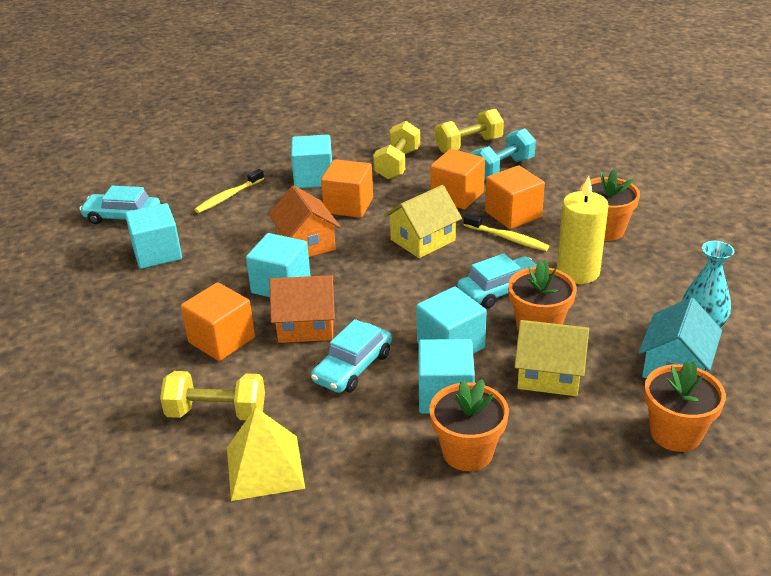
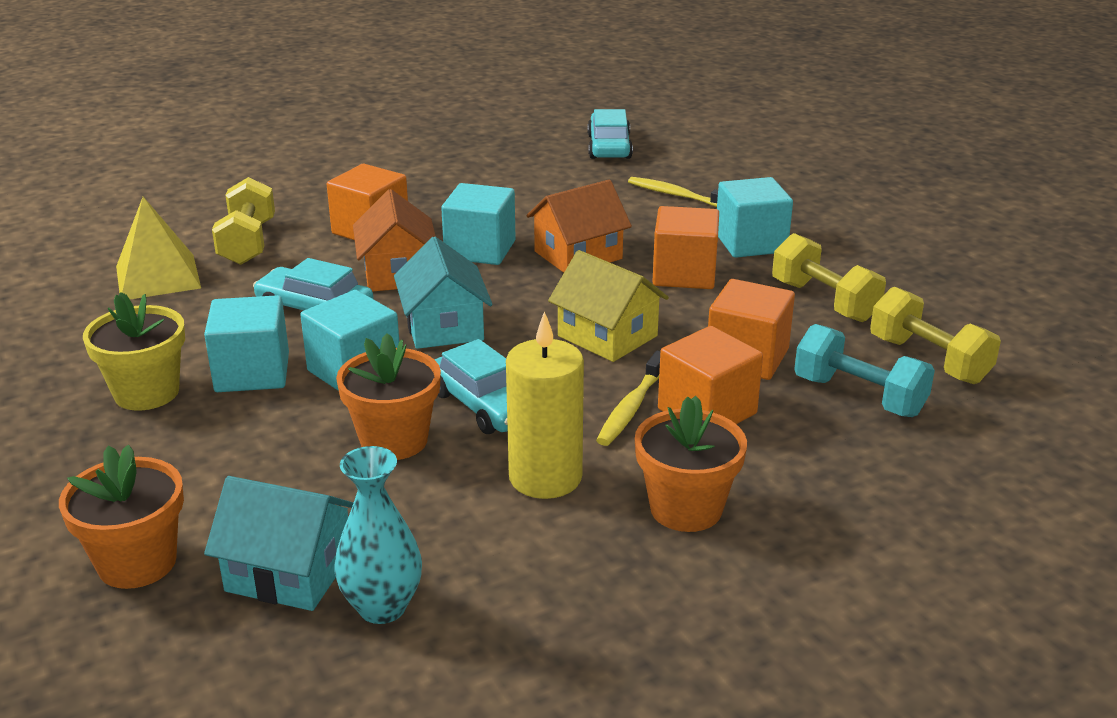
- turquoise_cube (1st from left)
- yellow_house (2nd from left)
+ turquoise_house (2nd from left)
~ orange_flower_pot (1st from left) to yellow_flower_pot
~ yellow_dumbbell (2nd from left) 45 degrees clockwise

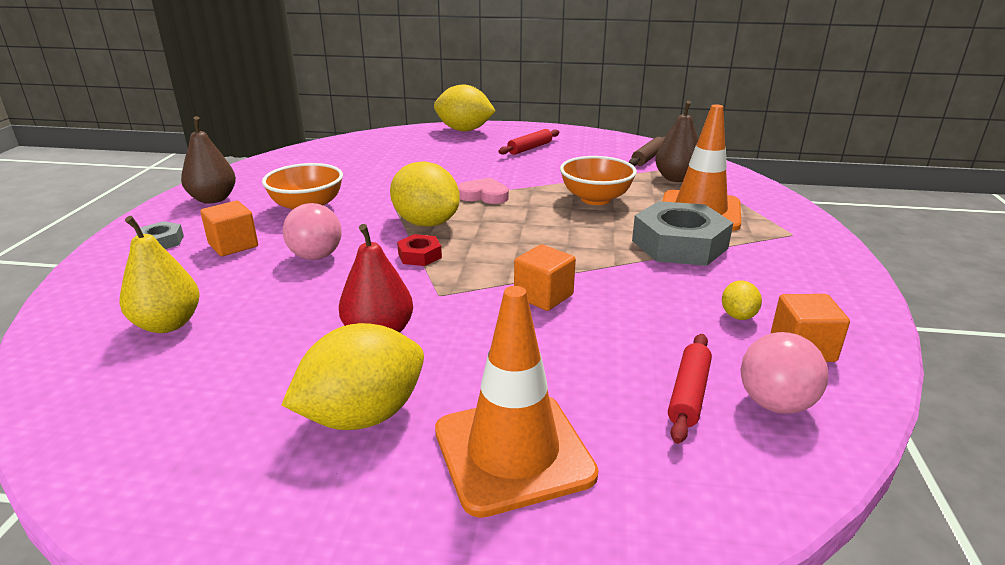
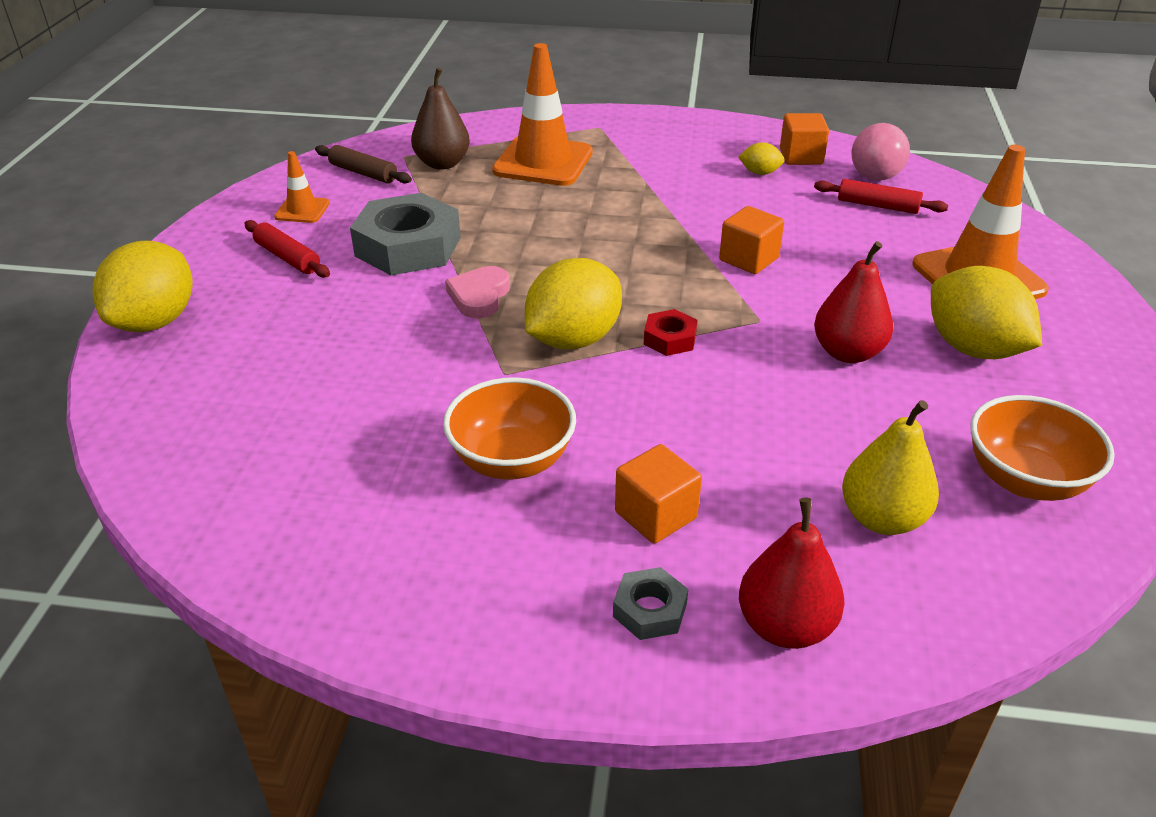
- brown_pear (1st from left)
- pink_ball (1st from left)
+ orange_traffic_cone (1st from left)
+ red_pear (1st from left)
~ orange_bowl (2nd from left)
~ grey_nut (2nd from left in the first image) to grey_nut (1st from left)

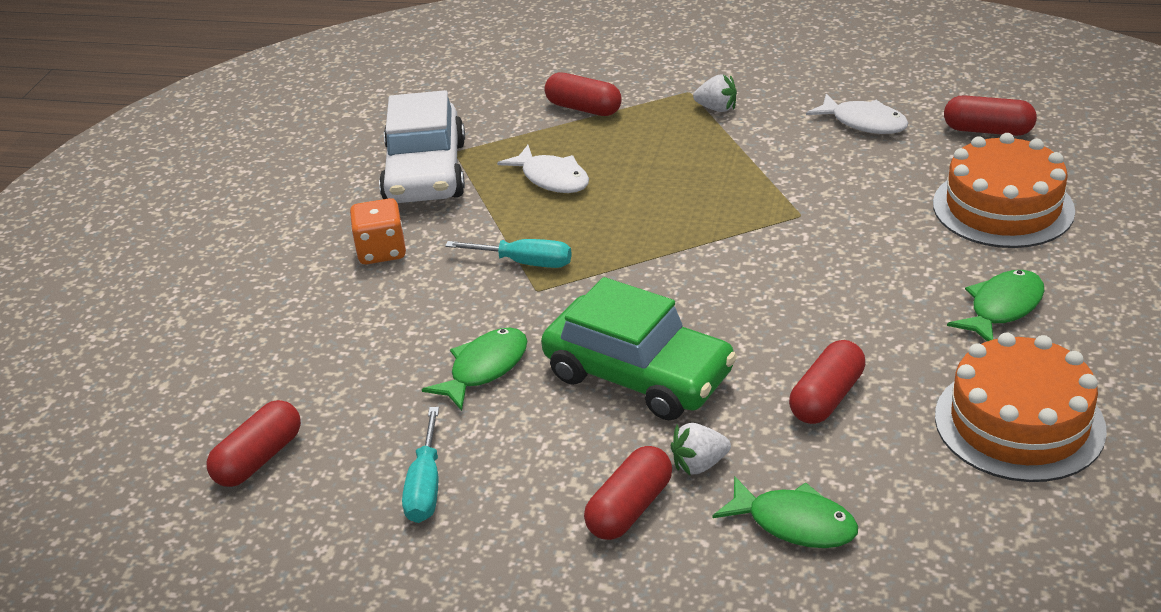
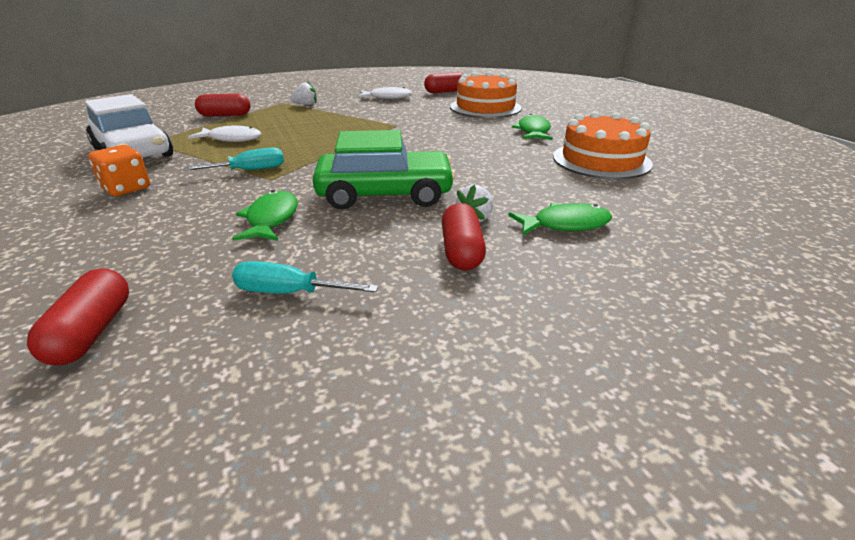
- red_capsule (4th from left)
~ turquoise_screwdriver (1st from left in the first image) 135 degrees clockwise

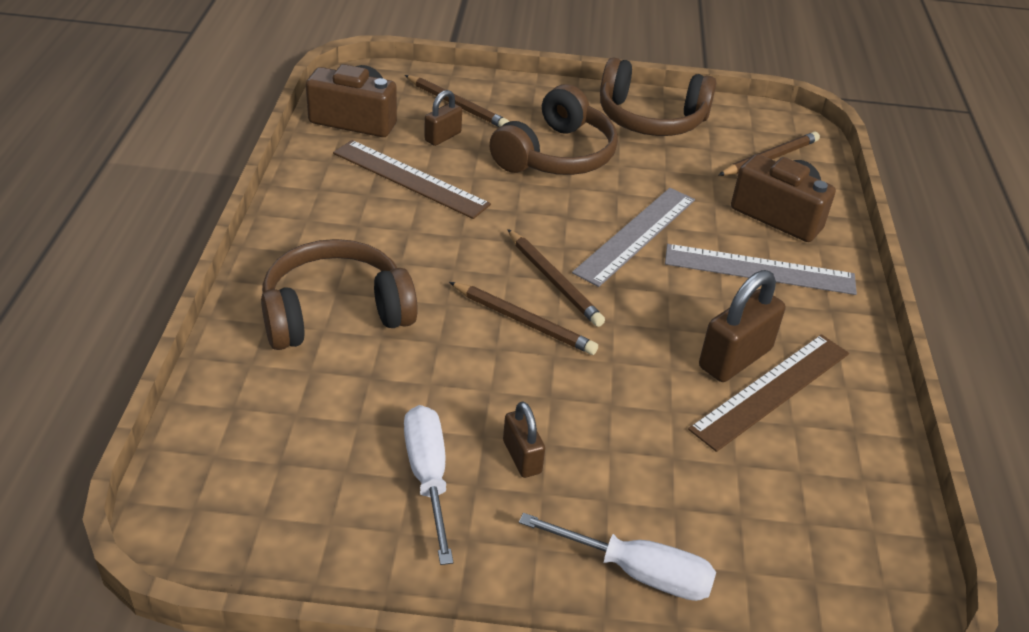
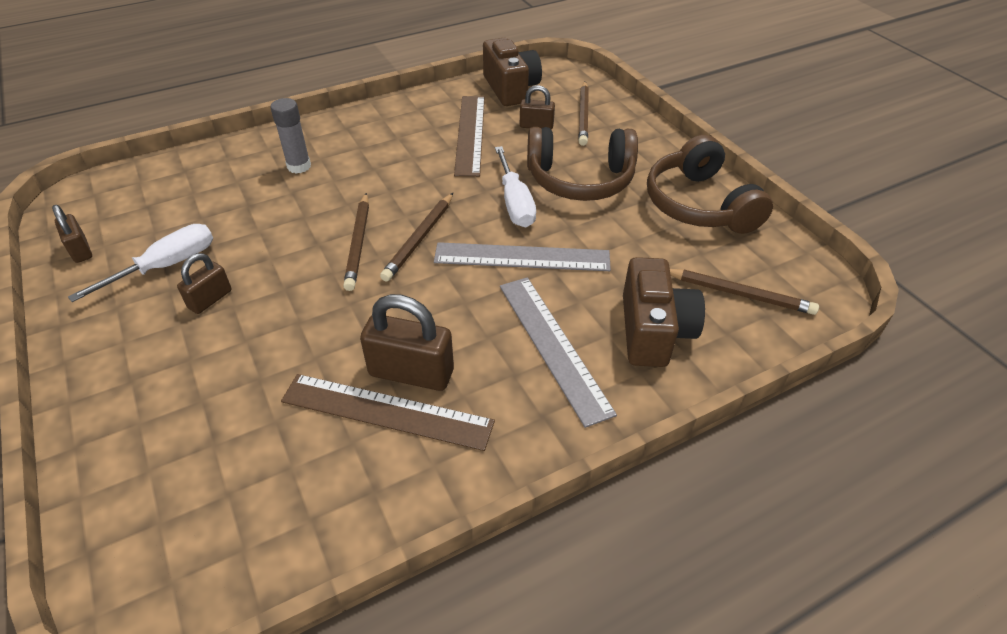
+ brown_padlock (1st from left)
~ white_screwdriver (2nd from left)
~ brown_headphones (1st from left) to grey_glue_stick

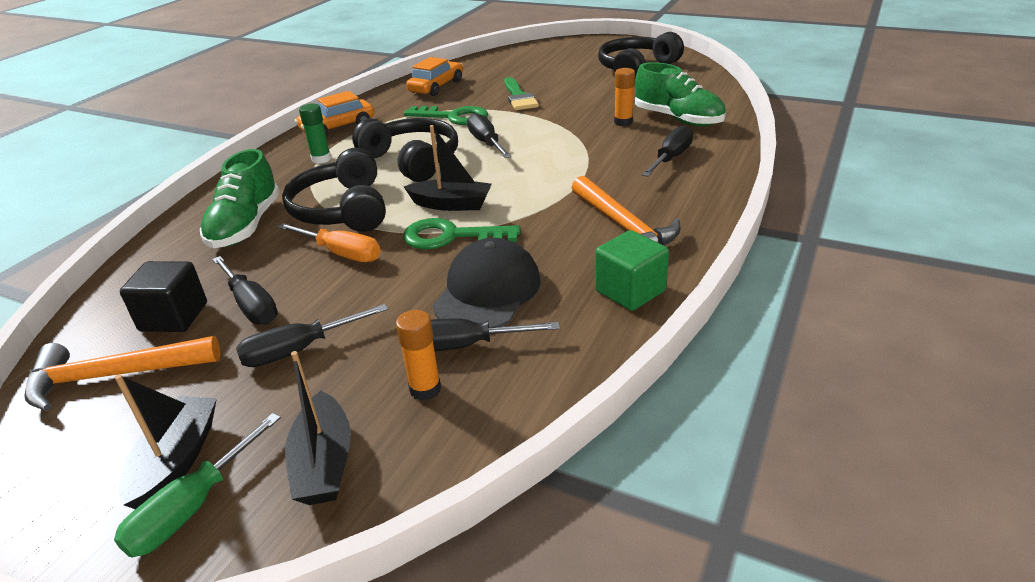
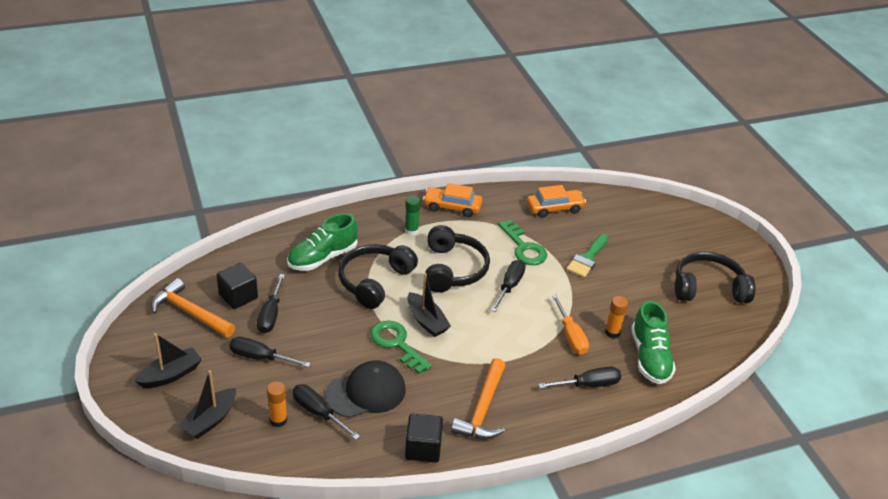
- green_screwdriver
~ orange_screwdriver
~ green_cube to black_cube (2nd from left)

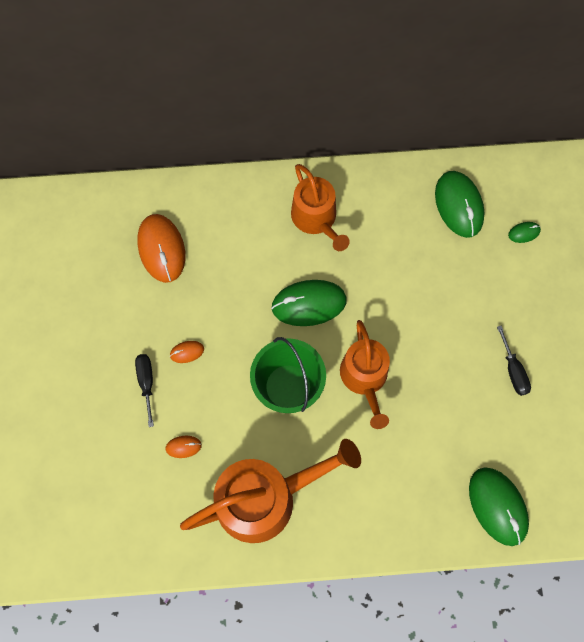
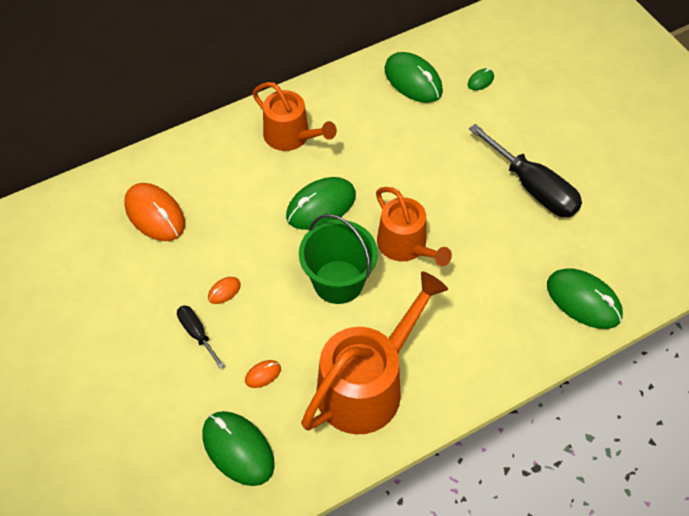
+ green_mouse (1st from left)
~ black_screwdriver (2nd from left) x1.95

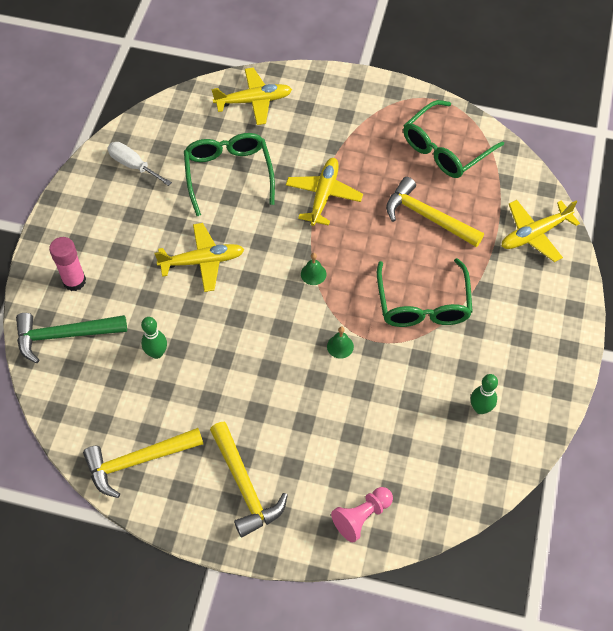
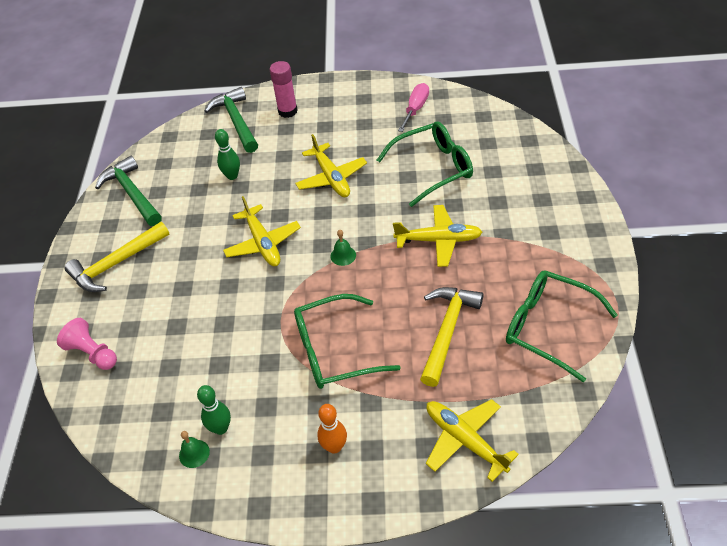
+ orange_bowling_pin
~ yellow_plane (2nd from left in the first image) to yellow_plane (1st from left)
~ green_bell (2nd from left in the first image) to green_bell (1st from left)
~ yellow_hammer (1st from left) to green_hammer (1st from left)
~ white_screwdriver to pink_screwdriver

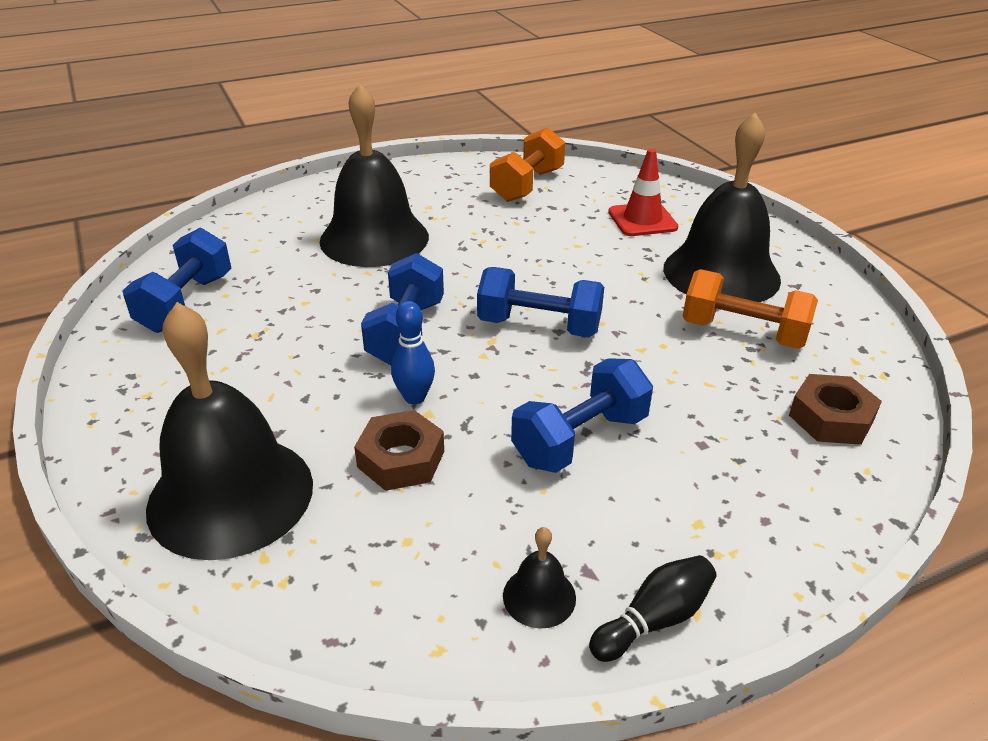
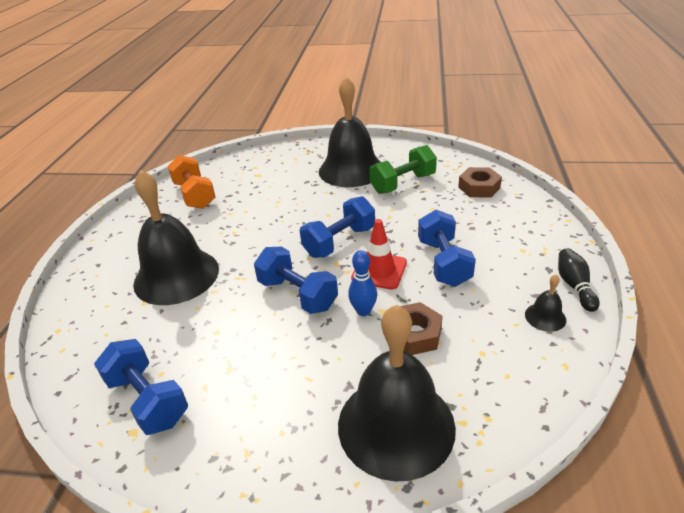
~ red_traffic_cone
~ orange_dumbbell (2nd from left) to green_dumbbell

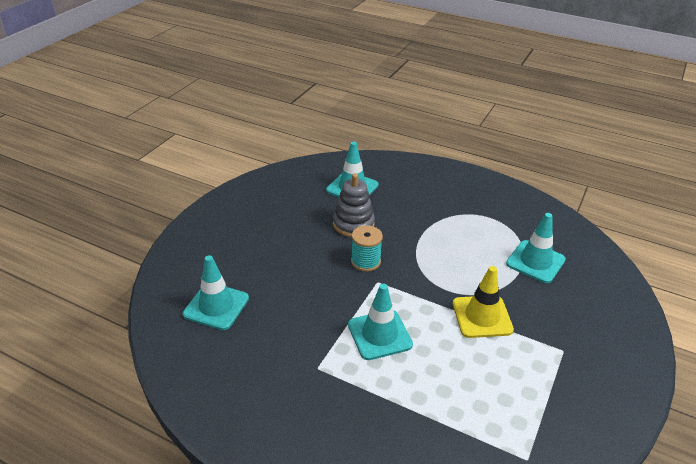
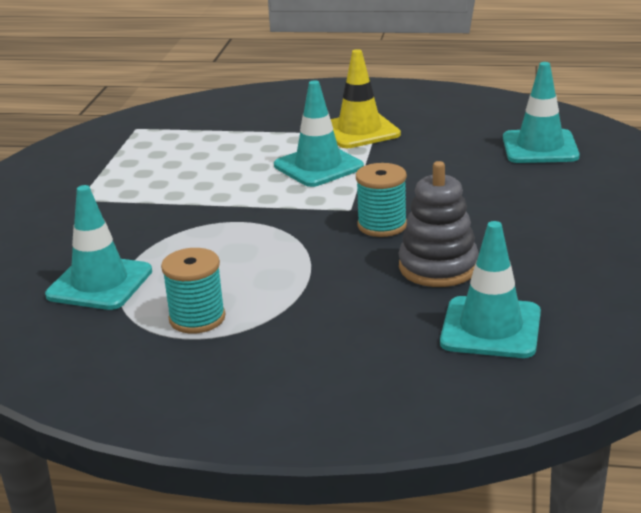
+ turquoise_spool (1st from left)
~ yellow_traffic_cone

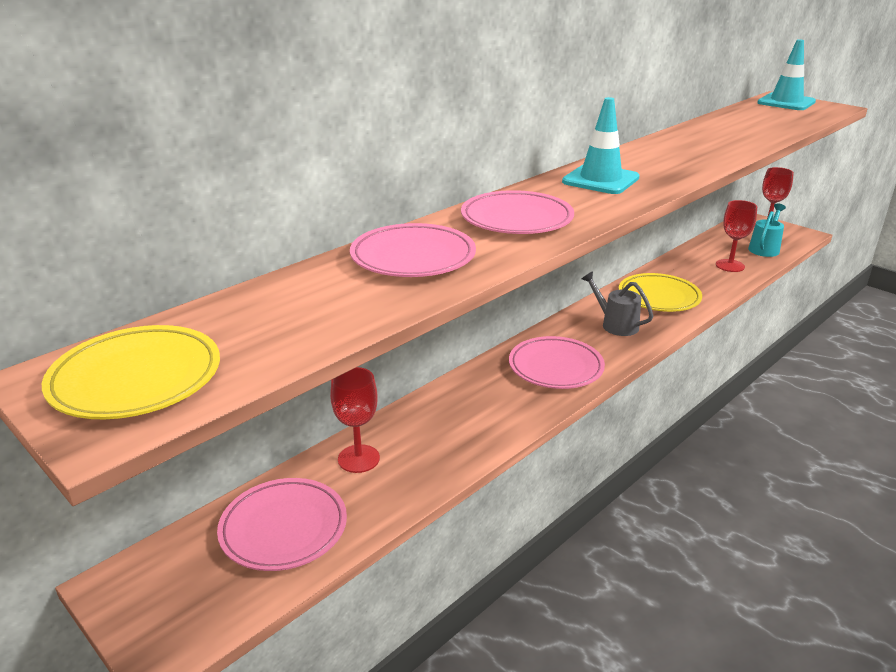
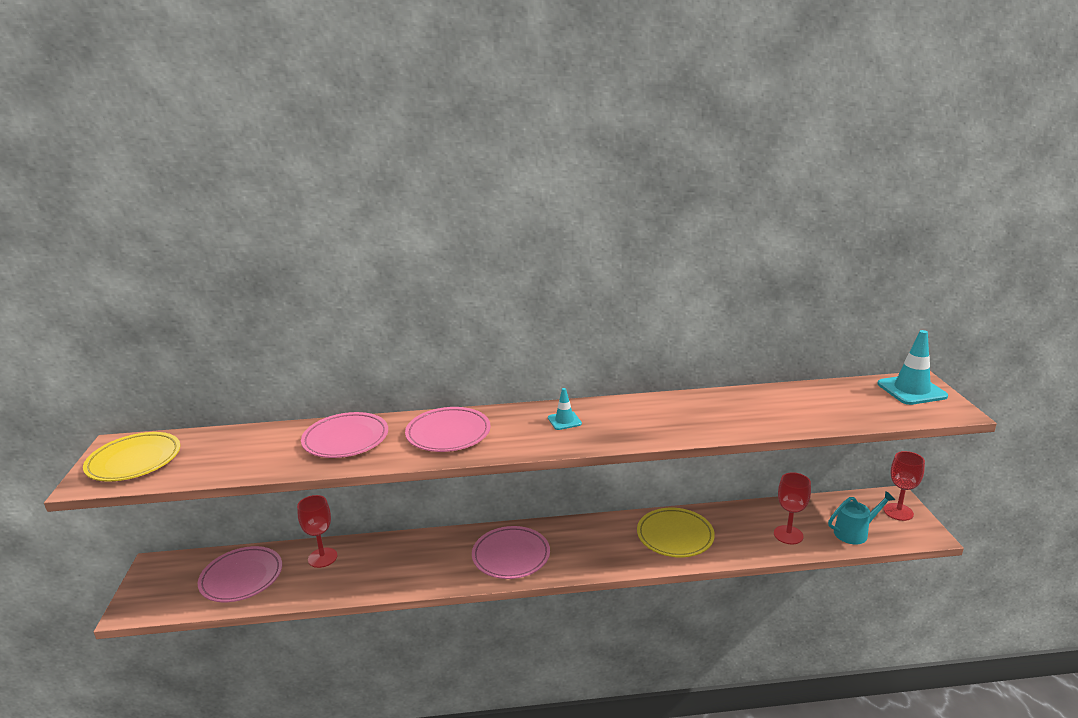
- grey_watering_can
~ turquoise_traffic_cone (1st from left) x0.54

